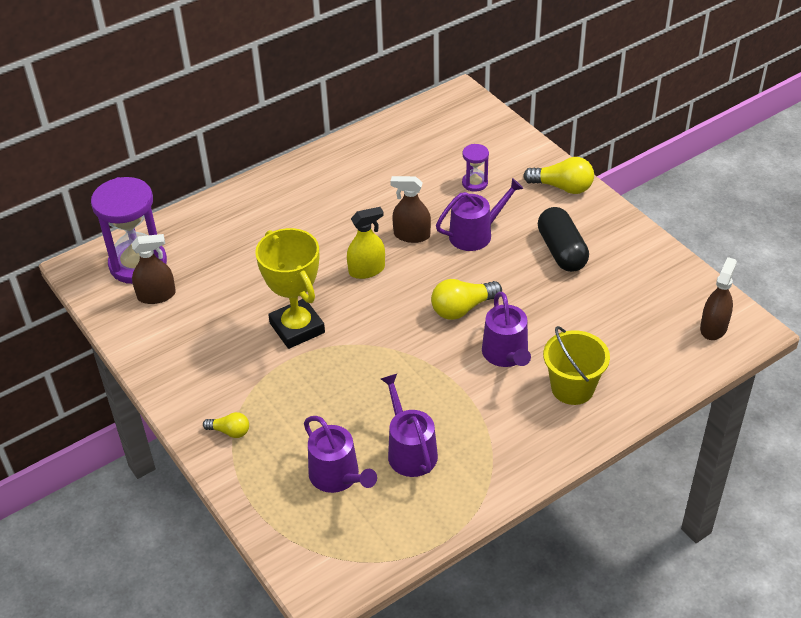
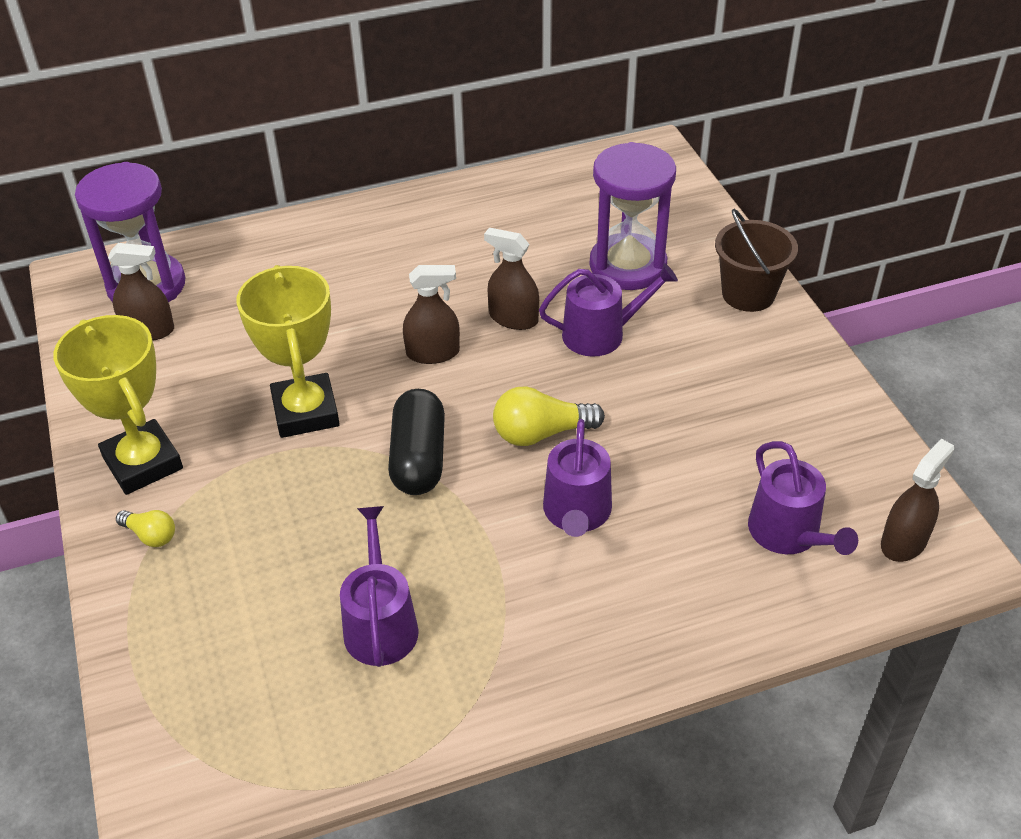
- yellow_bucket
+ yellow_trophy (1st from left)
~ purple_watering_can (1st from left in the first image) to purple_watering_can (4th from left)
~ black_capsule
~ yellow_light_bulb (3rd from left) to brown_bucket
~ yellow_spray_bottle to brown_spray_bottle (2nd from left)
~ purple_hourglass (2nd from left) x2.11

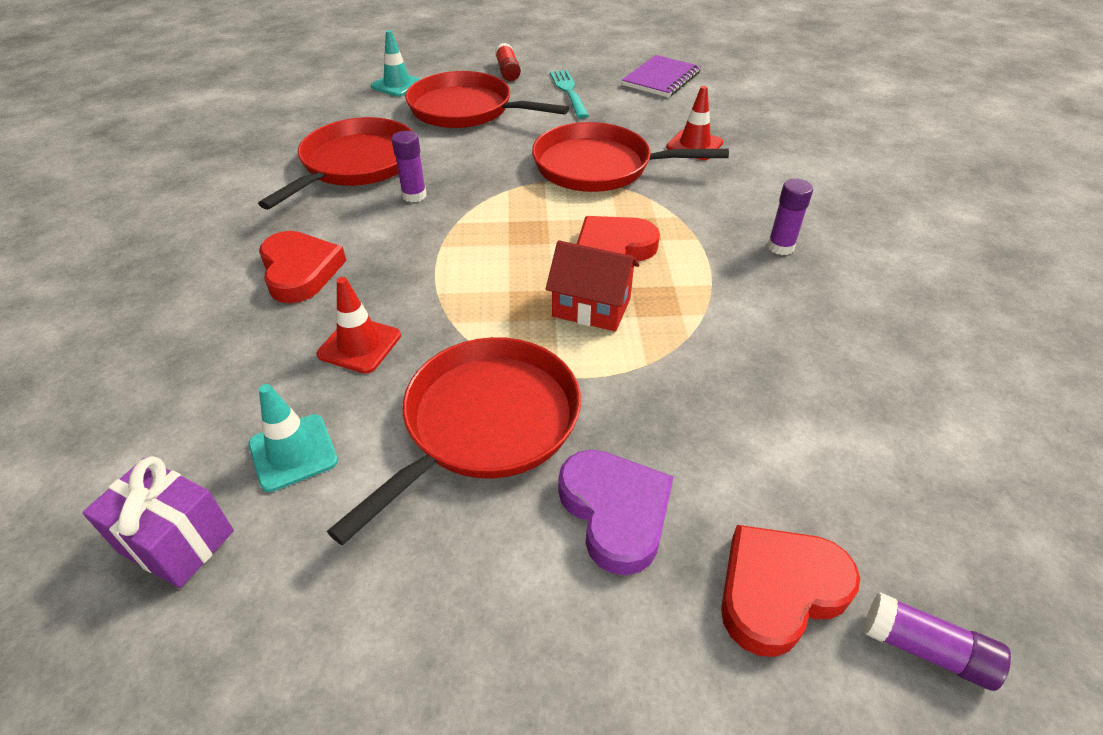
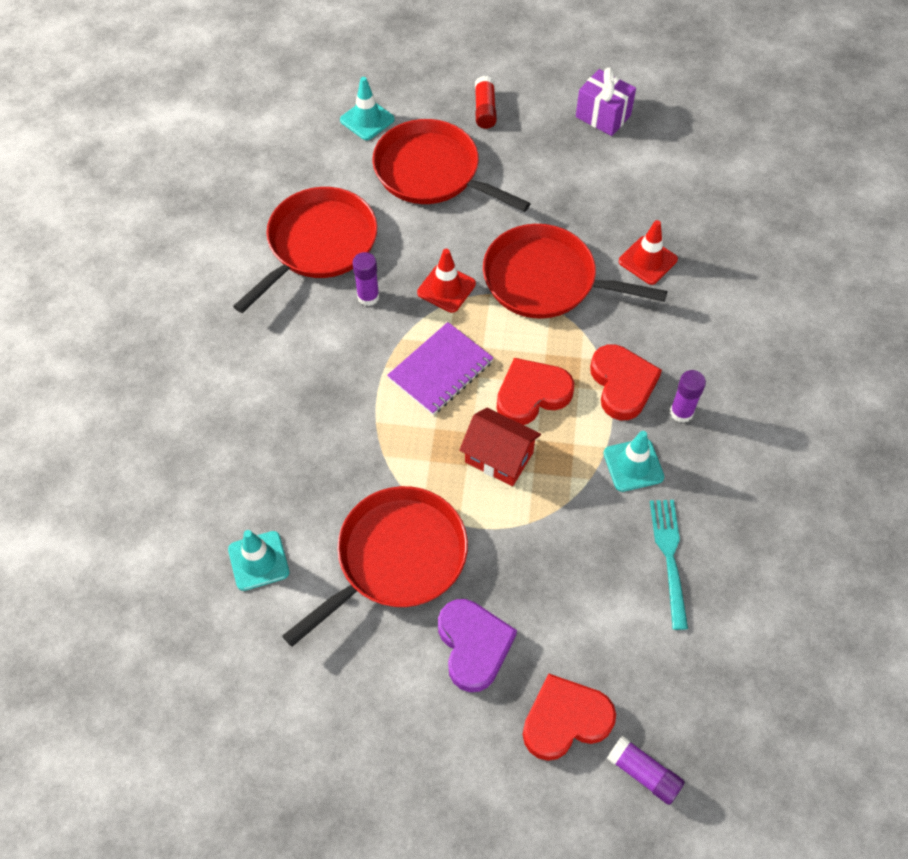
+ turquoise_traffic_cone (3rd from left)
~ purple_gift
~ red_heart (1st from left in the first image) to red_heart (3rd from left)
~ red_traffic_cone (1st from left)
~ turquoise_fork
~ purple_notebook

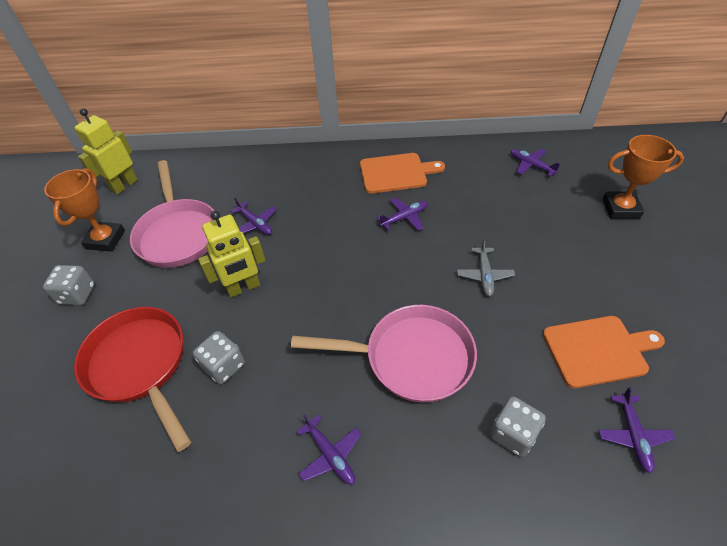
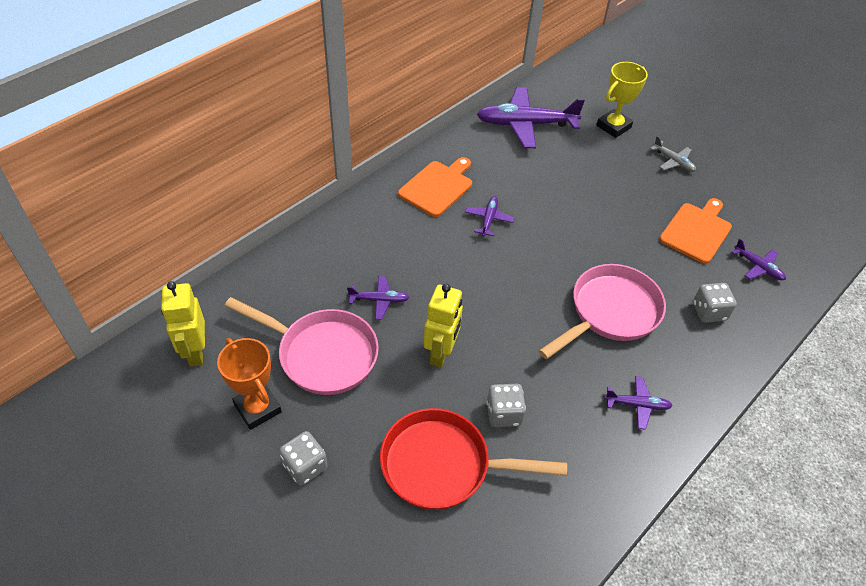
~ grey_plane
~ orange_trophy (2nd from left) to yellow_trophy
~ purple_plane (4th from left in the first image) x2.08

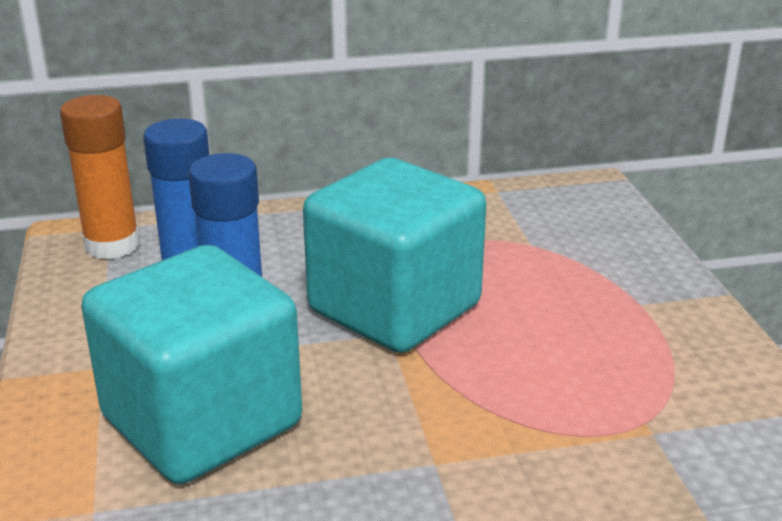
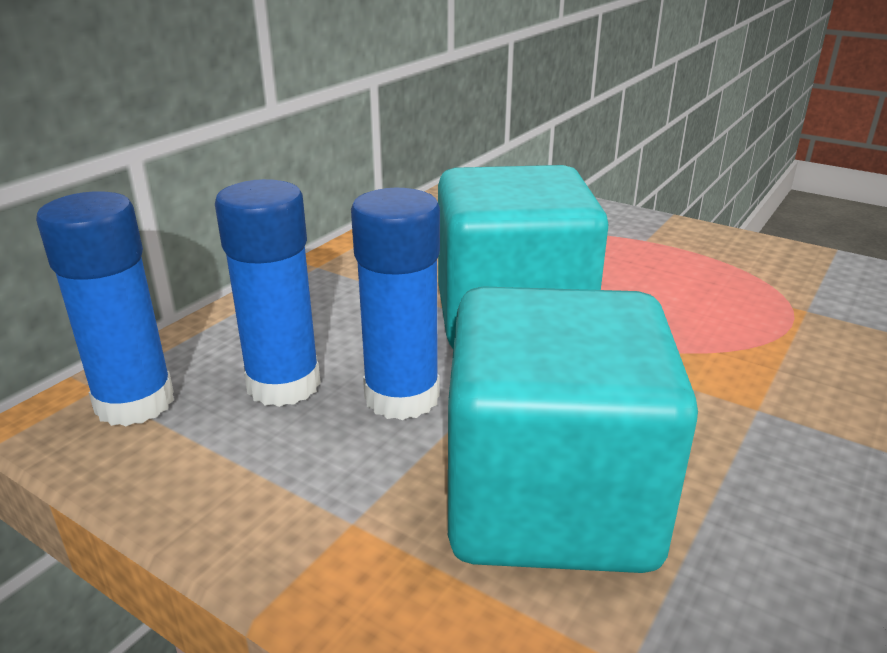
~ orange_glue_stick to blue_glue_stick (1st from left)

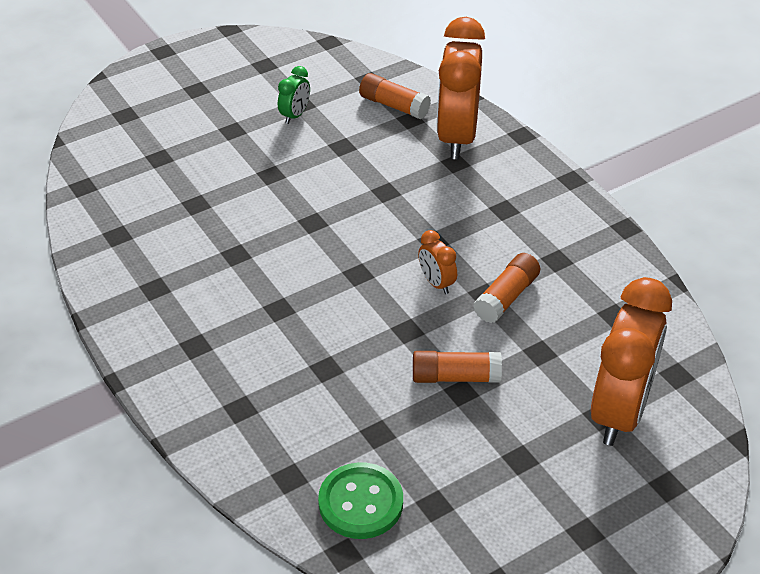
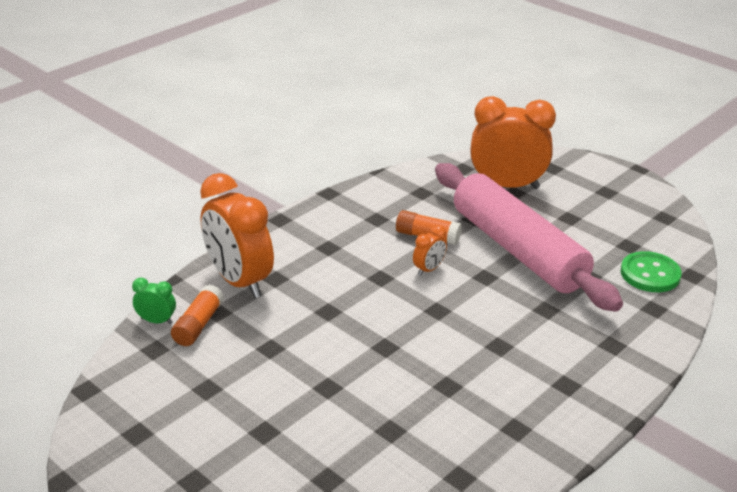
~ green_clock
~ orange_glue_stick (2nd from left) to pink_rolling_pin
~ orange_clock (2nd from left in the first image) 60 degrees clockwise

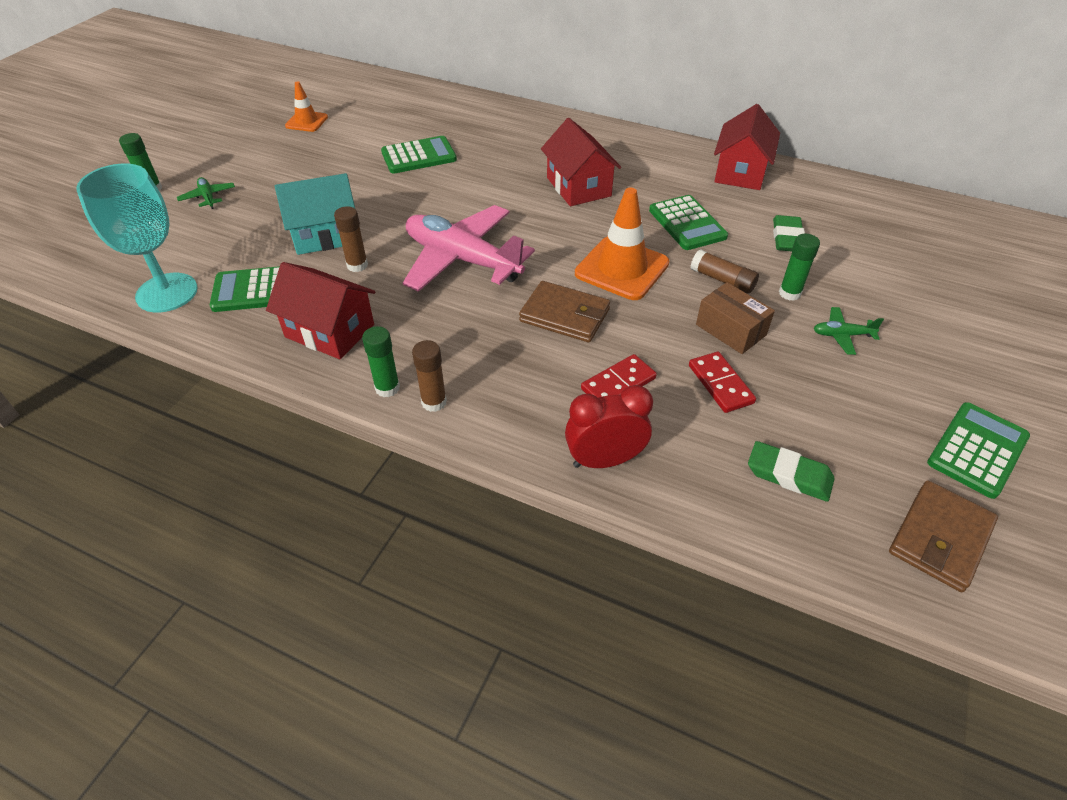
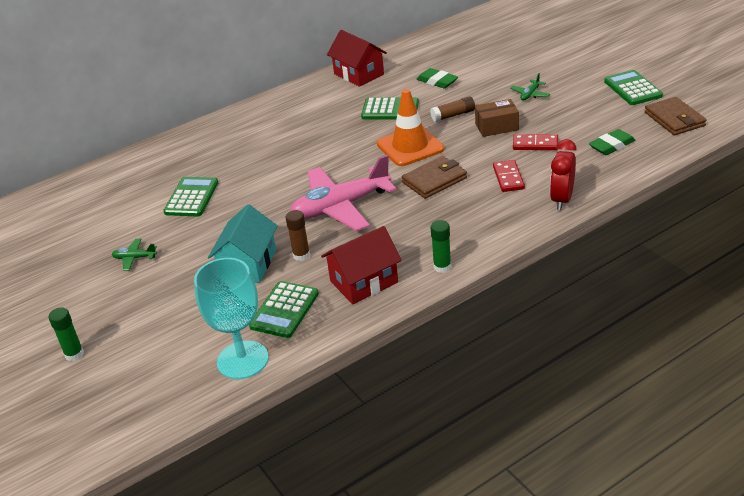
- orange_traffic_cone (1st from left)
- brown_glue_stick (2nd from left)
- red_house (2nd from left)
- green_glue_stick (3rd from left)
~ green_plane (1st from left)

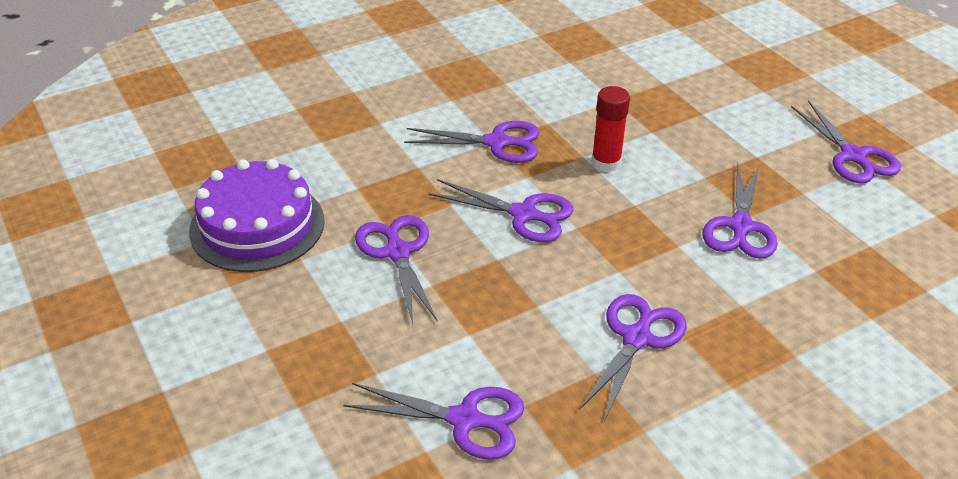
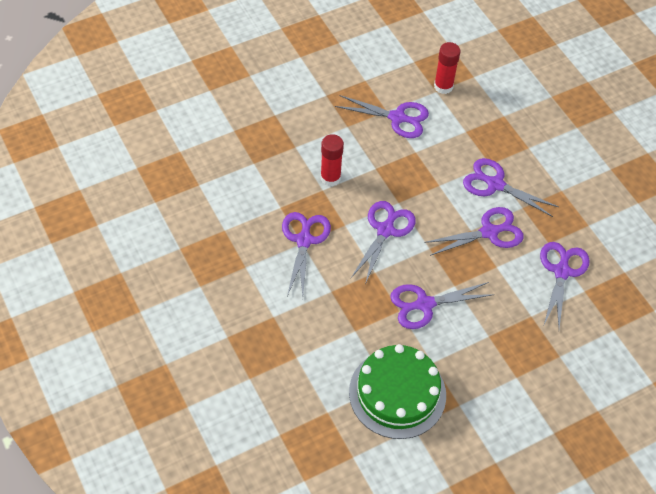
+ red_glue_stick (2nd from left)
~ purple_scissors (7th from left in the first image) to purple_scissors (5th from left)
~ purple_cake to green_cake

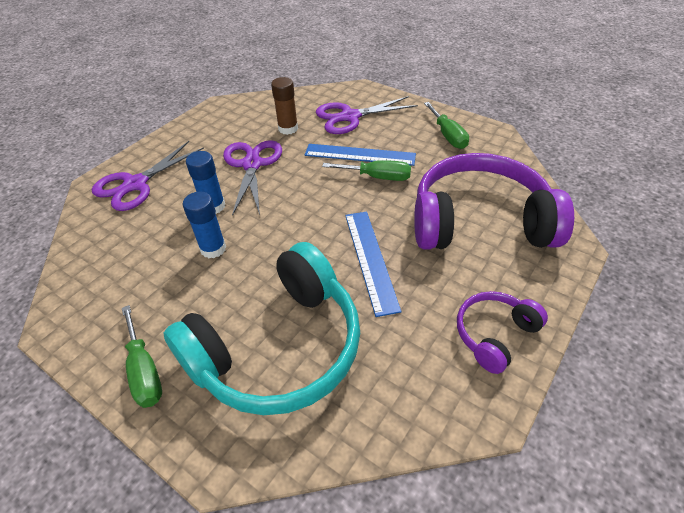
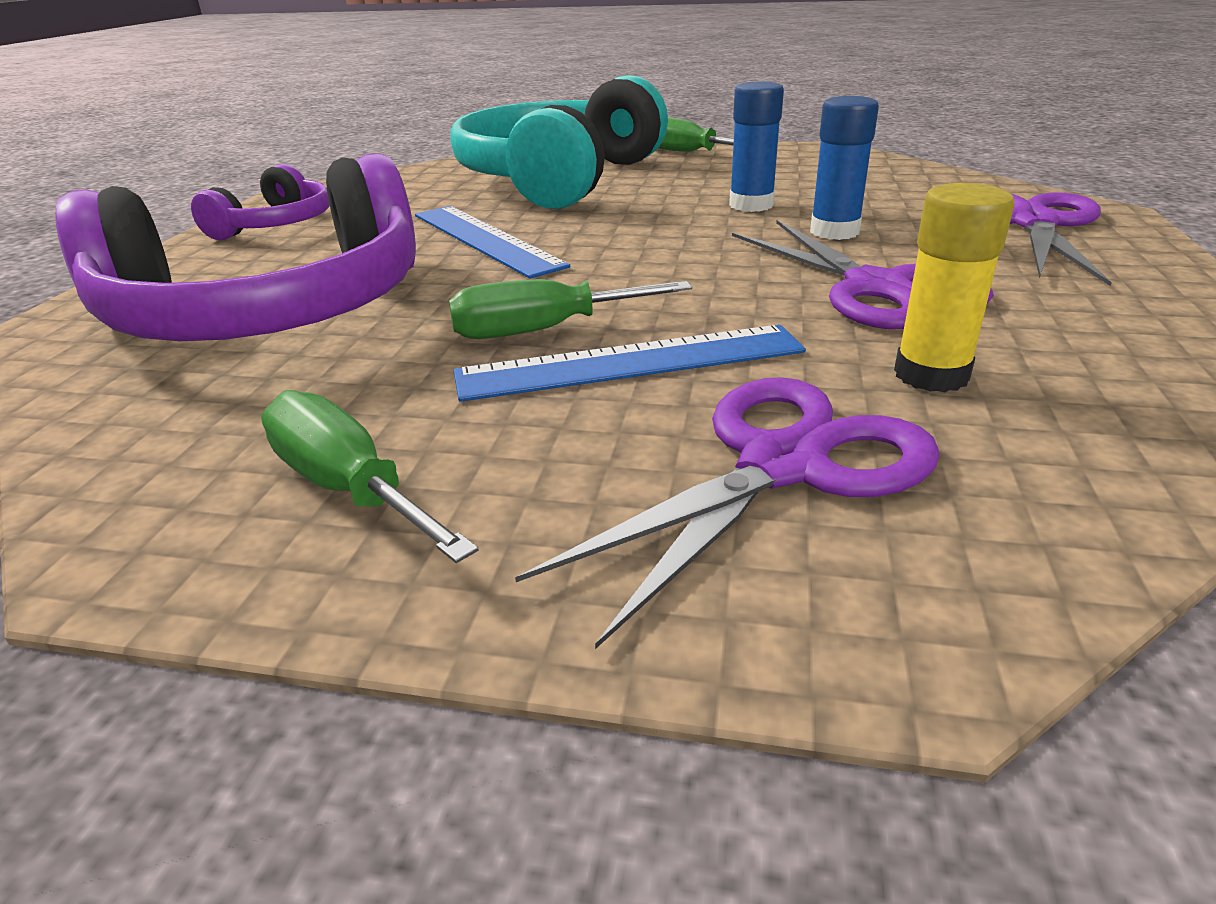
~ brown_glue_stick to yellow_glue_stick

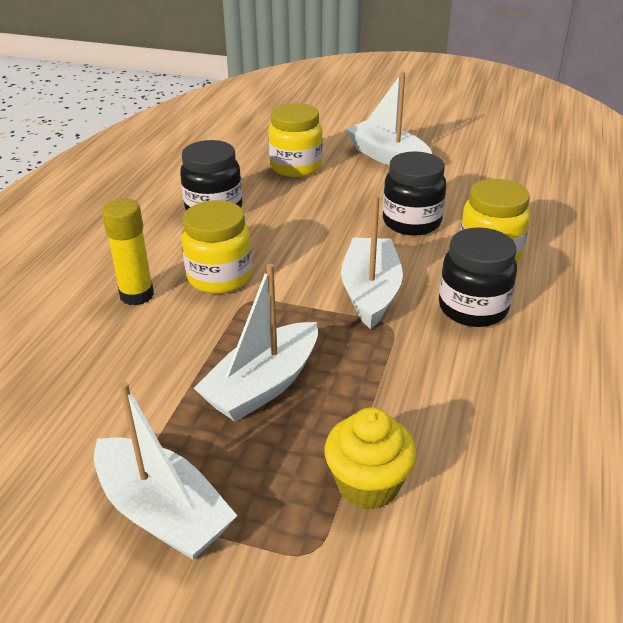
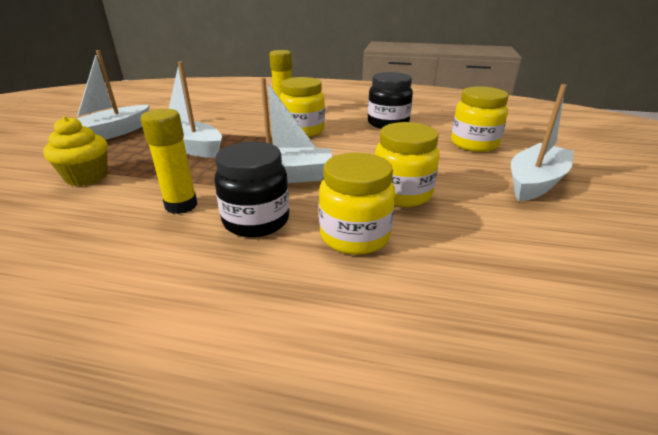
+ yellow_glue_stick (1st from left)
~ black_jar (2nd from left) to yellow_jar (3rd from left)

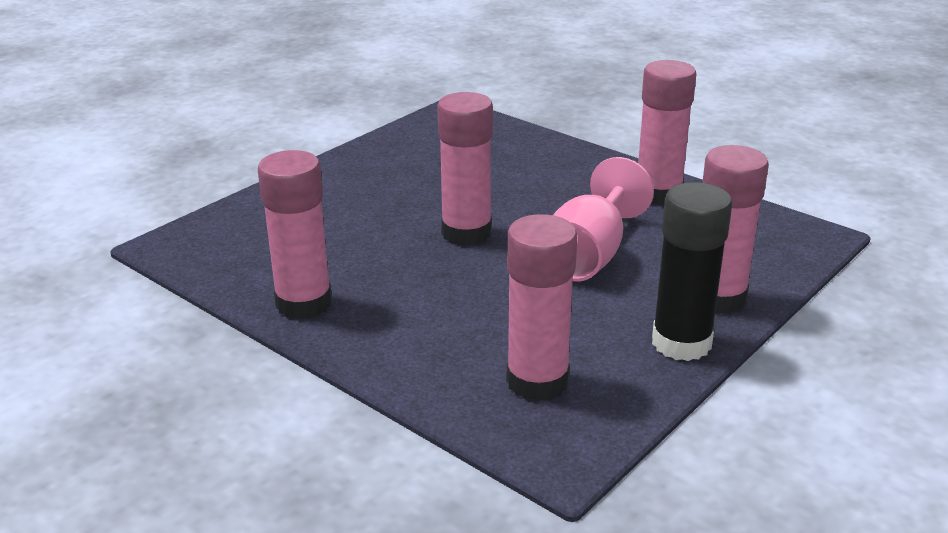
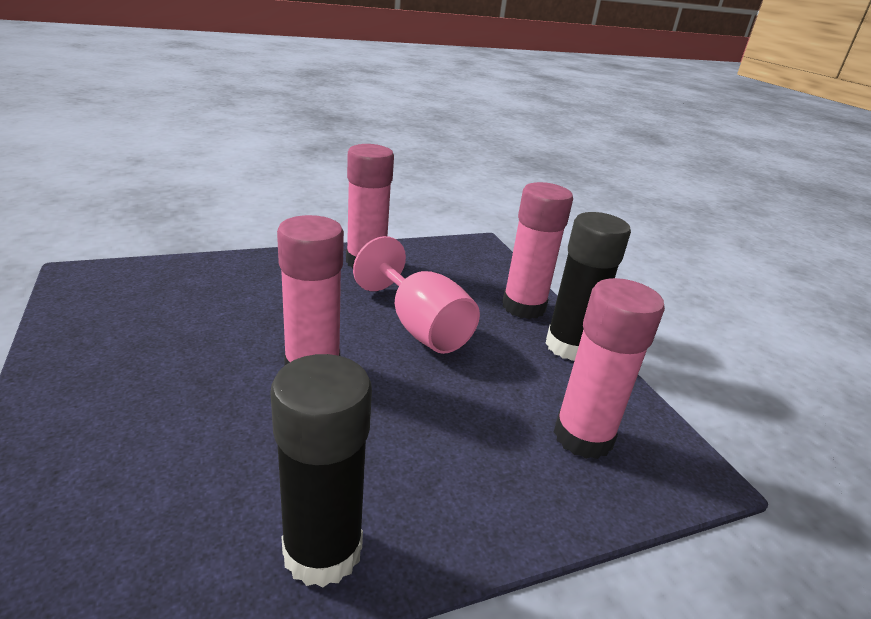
~ pink_glue_stick (1st from left) to black_glue_stick (1st from left)

